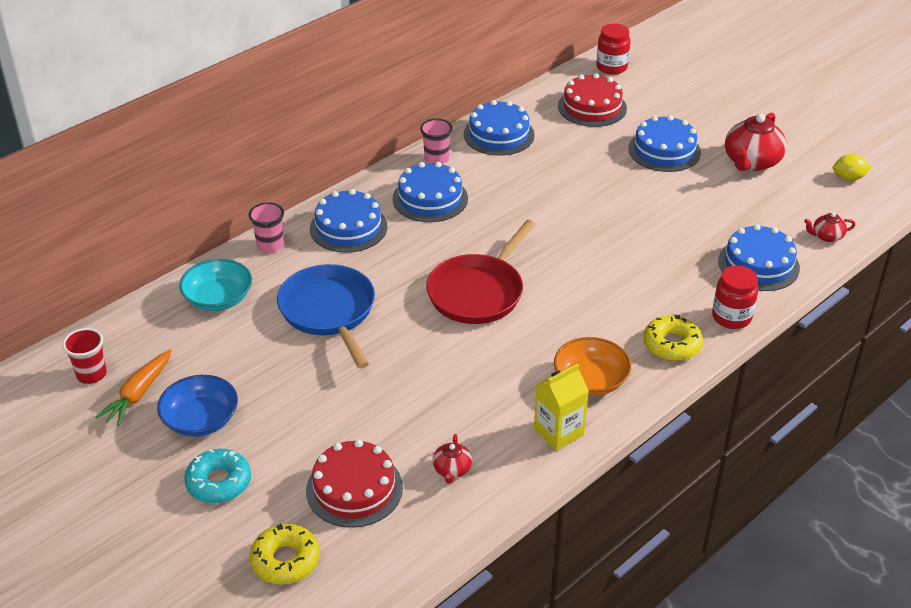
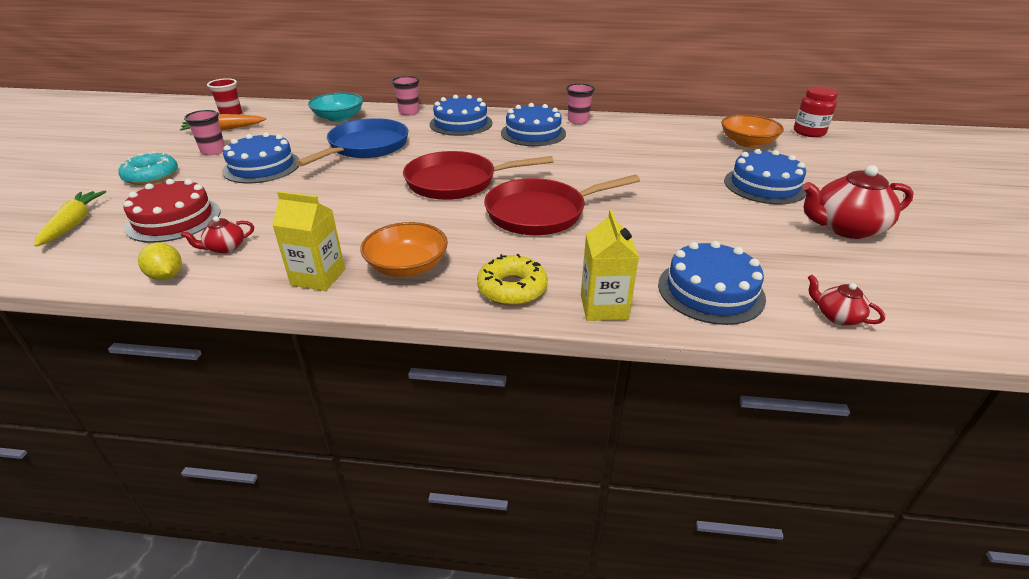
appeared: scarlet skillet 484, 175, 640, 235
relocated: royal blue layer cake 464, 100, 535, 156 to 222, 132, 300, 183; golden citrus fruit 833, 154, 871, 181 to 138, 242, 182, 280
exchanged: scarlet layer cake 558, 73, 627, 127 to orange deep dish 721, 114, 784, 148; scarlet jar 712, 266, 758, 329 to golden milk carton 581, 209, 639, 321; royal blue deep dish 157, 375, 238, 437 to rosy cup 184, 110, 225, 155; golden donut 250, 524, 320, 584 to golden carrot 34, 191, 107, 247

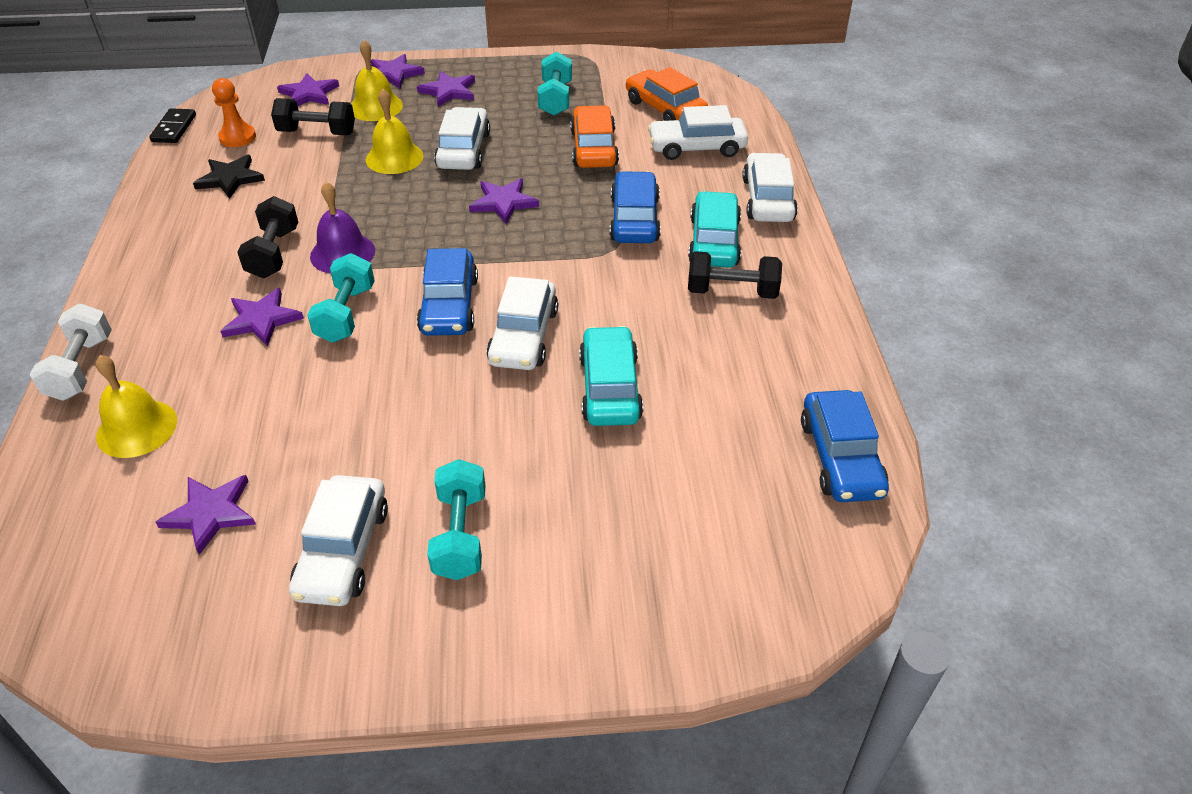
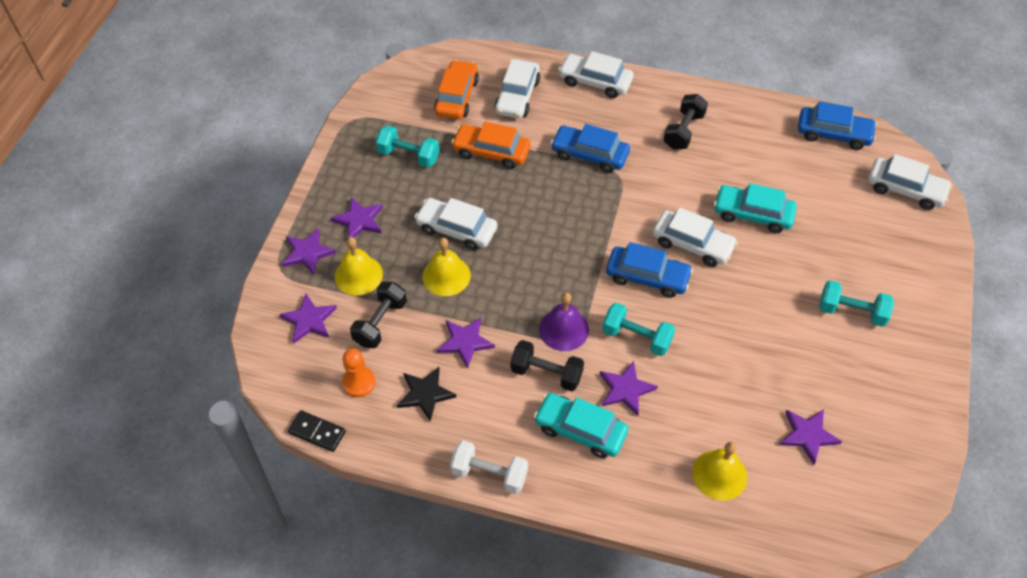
relocated: violet five-pointed star 469, 178, 539, 224 to 437, 317, 495, 369; aqua car 688, 191, 741, 267 to 534, 393, 628, 458; pure white dumbbell 29, 304, 112, 401 to 450, 440, 528, 494; pure white car 289, 475, 388, 606 to 868, 154, 953, 210
spun: orange car 626, 67, 708, 121 = 434, 60, 479, 119 120 degrees clockwise

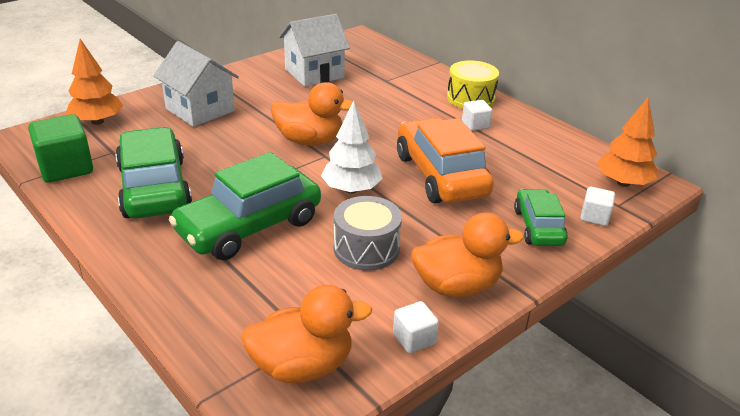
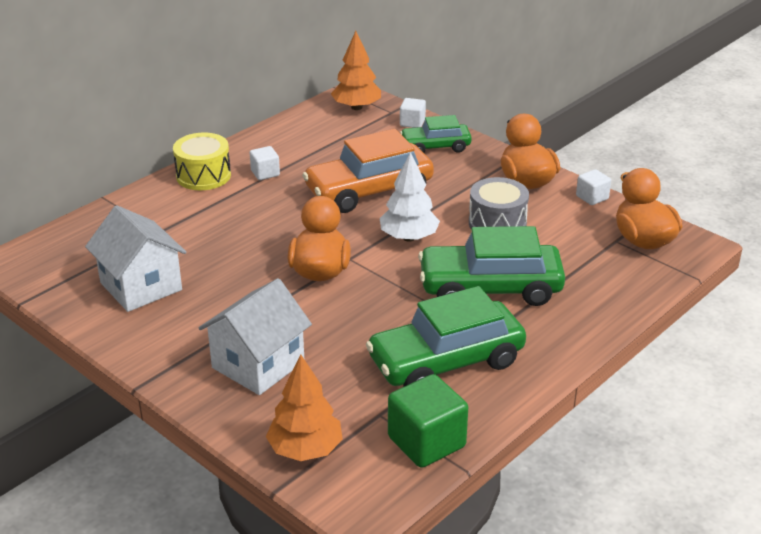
spun: green car 169, 152, 321, 260 = 418, 226, 565, 306 135 degrees clockwise

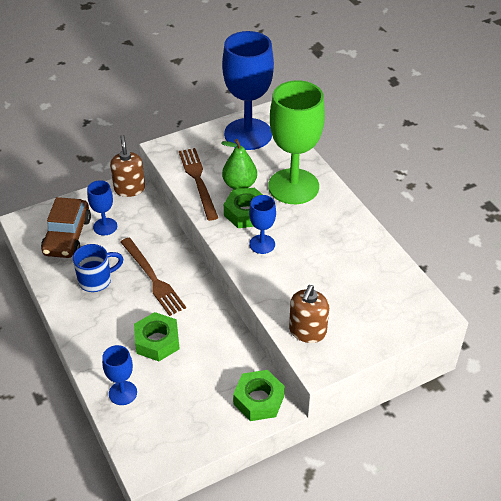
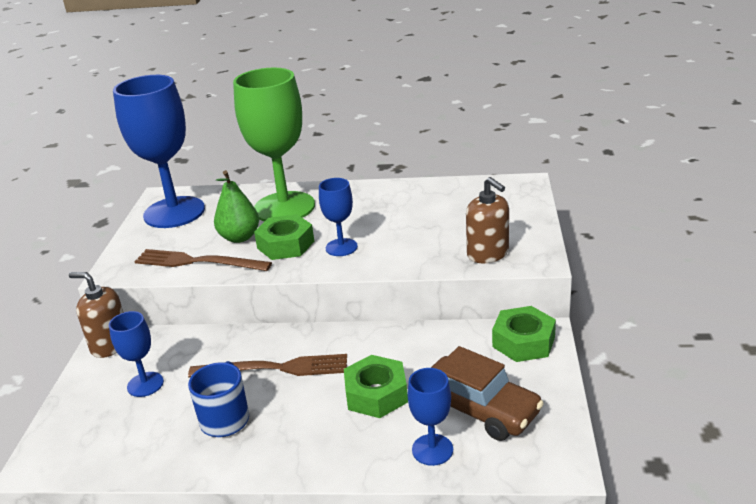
relocated: dark brown car 41, 197, 91, 258 to 431, 346, 544, 441

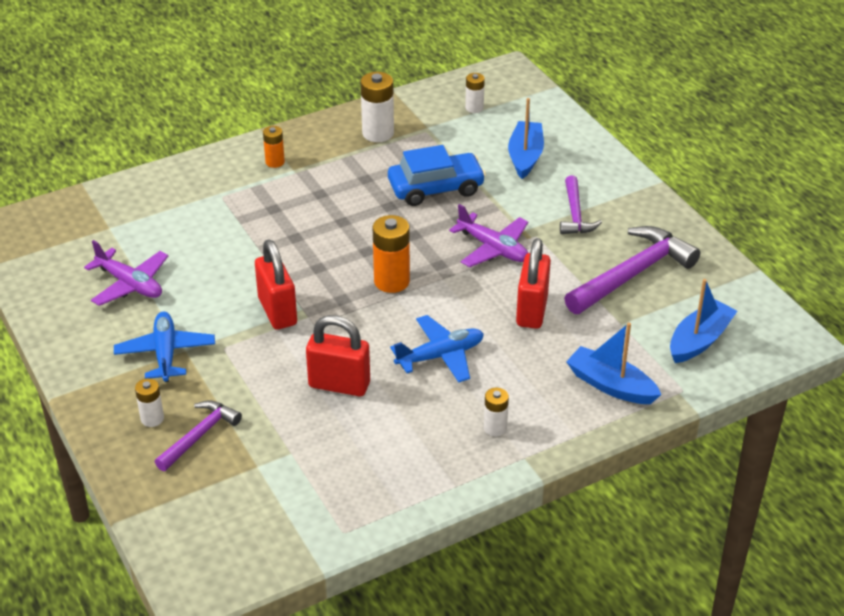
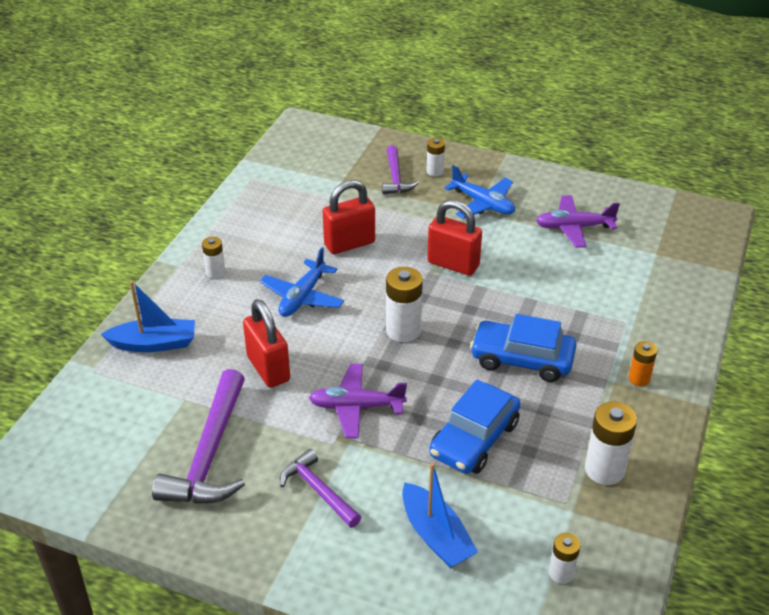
missing: royal blue boat 670, 279, 737, 363
appeared: royal blue car 470, 314, 576, 382
colour: orange power cell 373, 215, 410, 293 to pure white power cell 386, 267, 423, 342

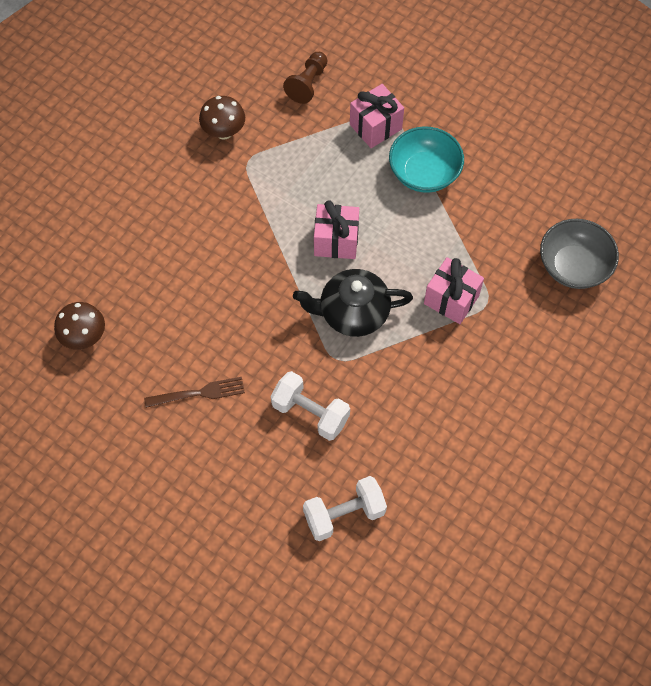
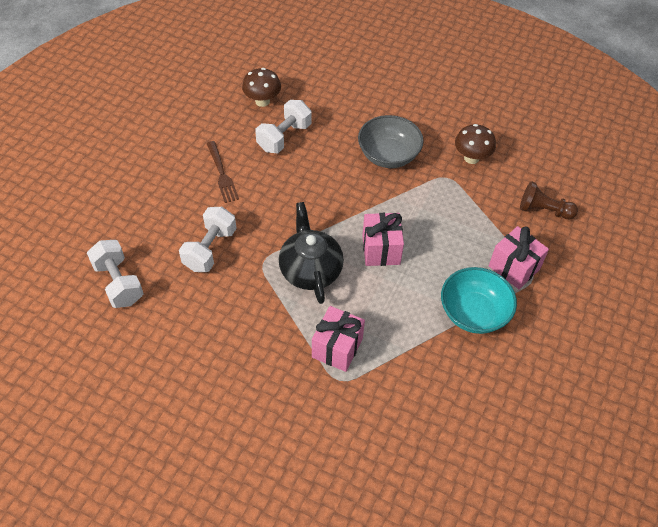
appeared: pure white dumbbell 255, 100, 312, 153
relocated: ash-grey deep dish 540, 219, 619, 289 to 358, 115, 424, 168

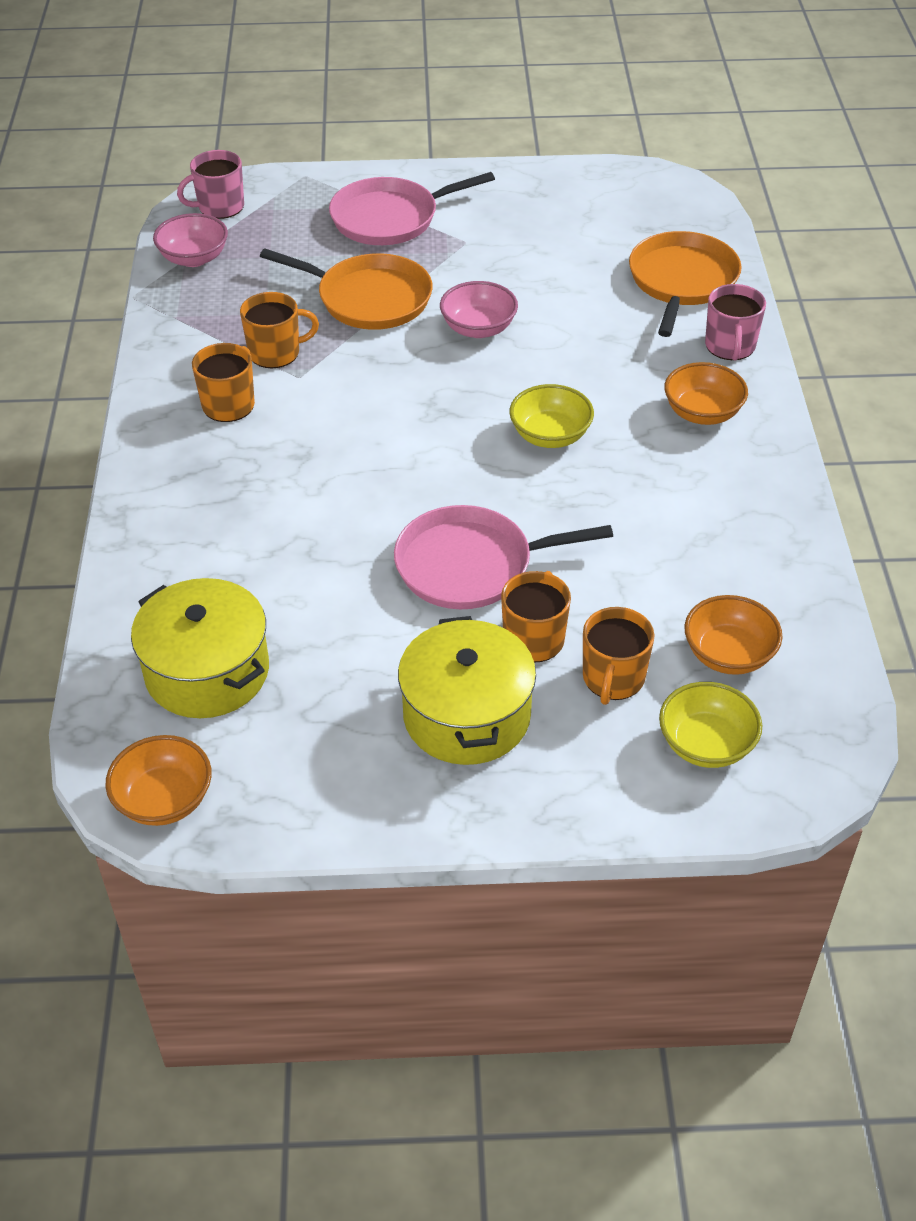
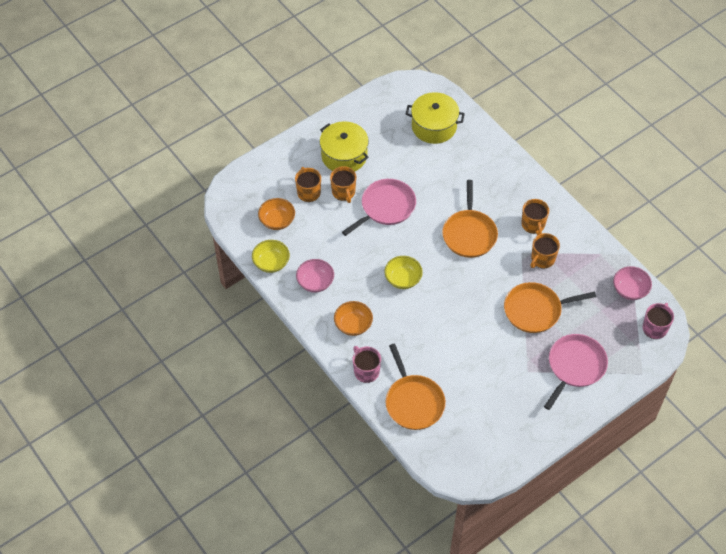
missing: orange deep dish 105, 735, 212, 826
appeared: orange skillet 442, 180, 498, 258
relocated: rosy deep dish 440, 281, 518, 338 to 296, 259, 334, 293; golden deep dish 659, 682, 762, 768 to 252, 240, 290, 273

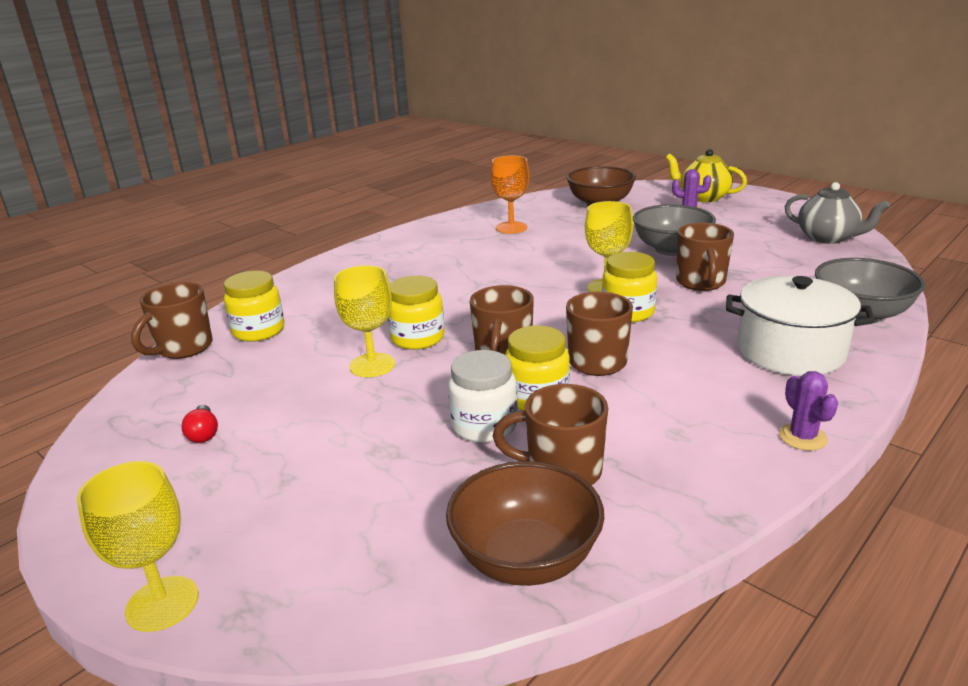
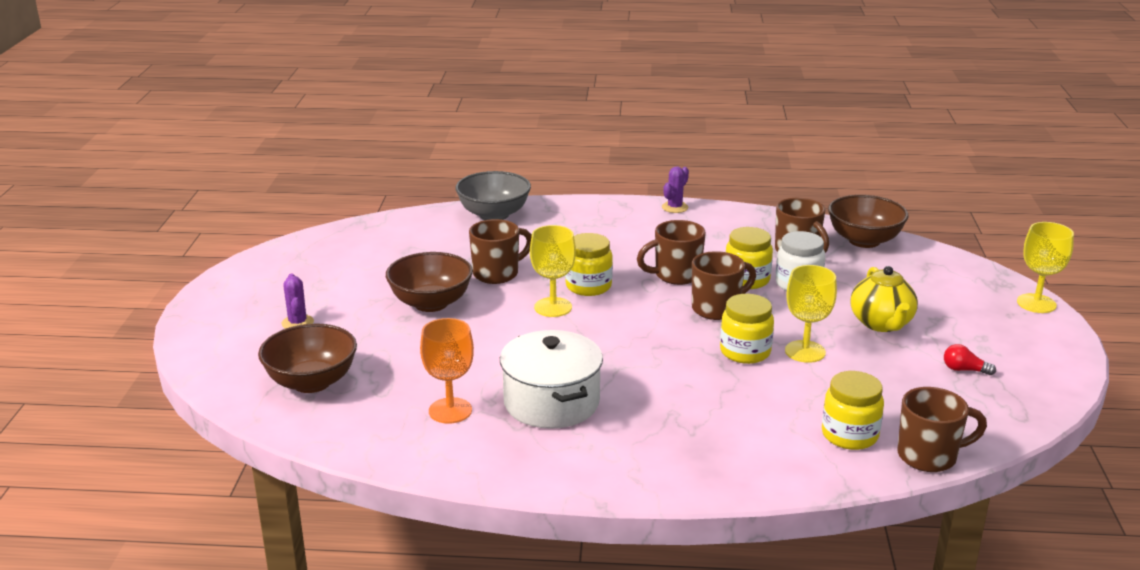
missing: ash-grey tea pot 785, 182, 890, 244
relocated: golden tea pot 665, 149, 747, 202 to 850, 266, 918, 332; pure white stockpot 726, 276, 875, 376 to 500, 330, 603, 429
colour: ash-grey deep dish 633, 205, 716, 256 to dark brown deep dish 386, 252, 473, 312
spun: scarlet bulb 182, 405, 218, 443 = 944, 344, 996, 375 105 degrees counterclockwise

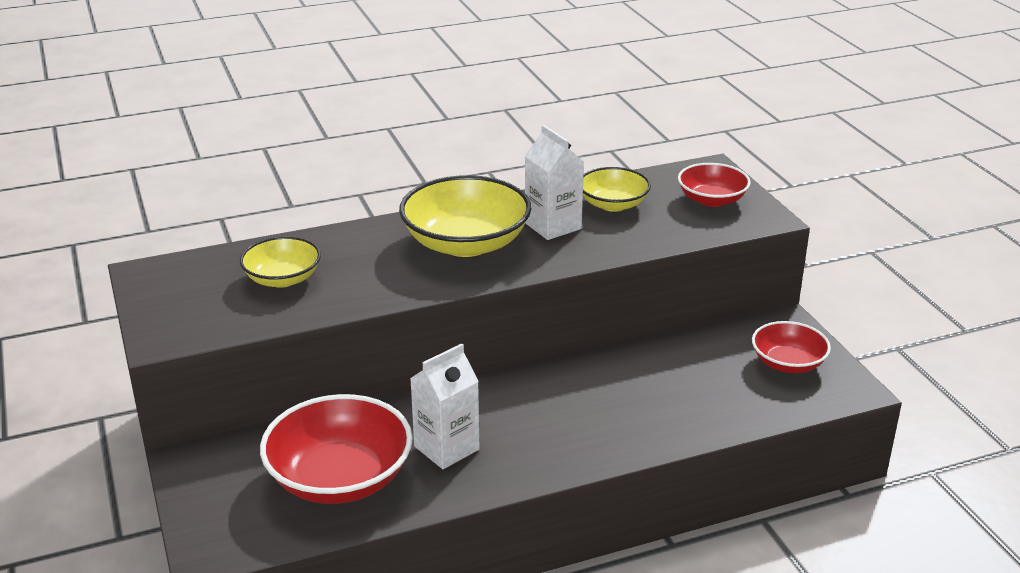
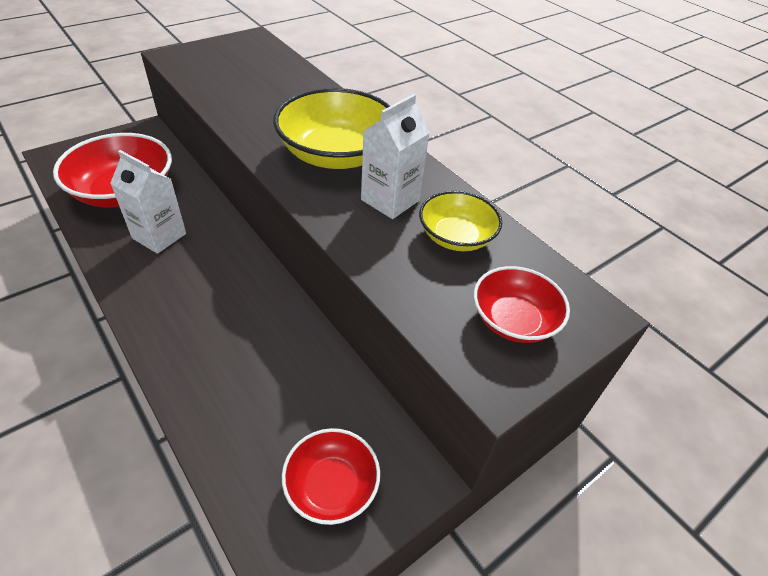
missing: golden deep dish 240, 236, 321, 288

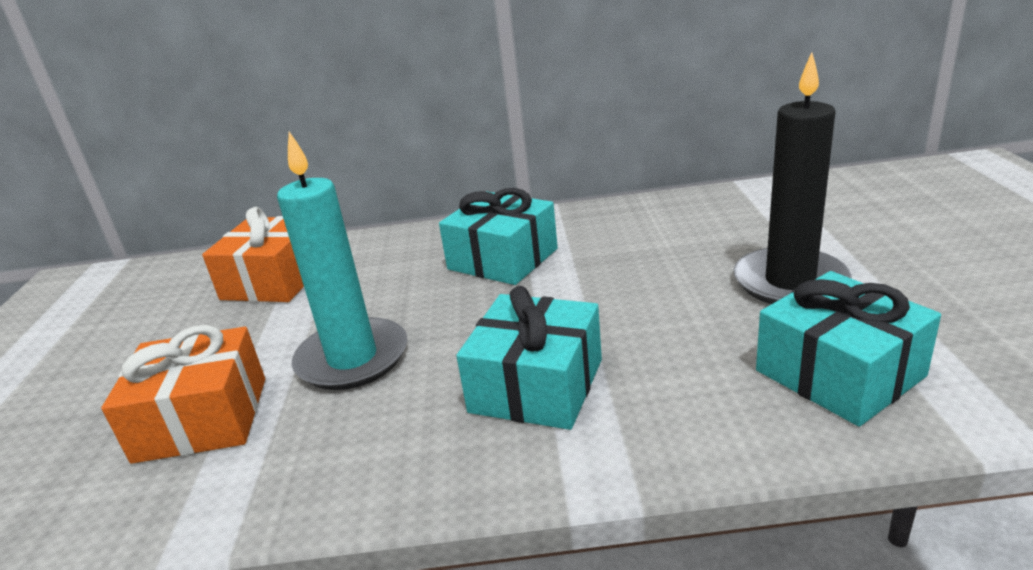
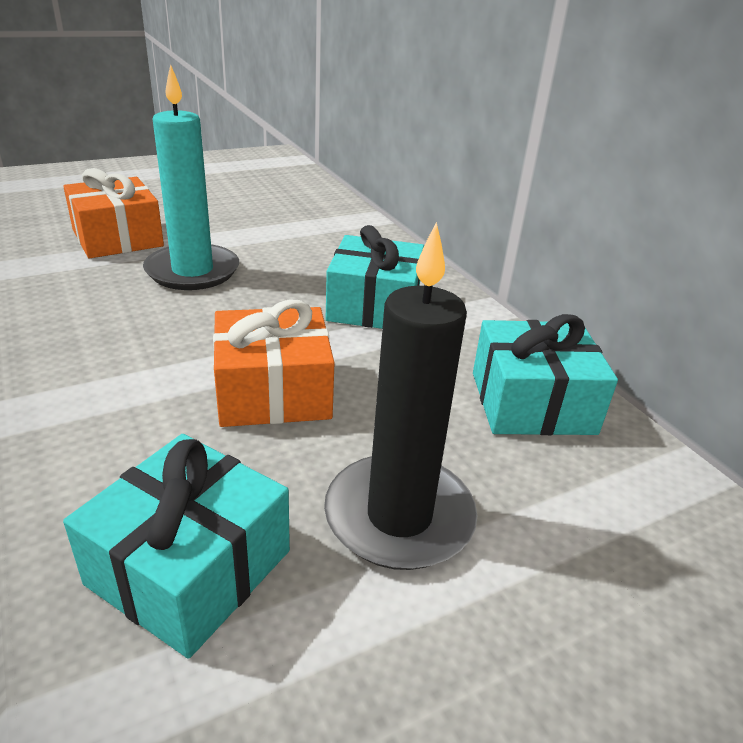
relocated: orange gift 202, 207, 304, 302 to 213, 300, 335, 427; aqua gift 456, 286, 602, 430 to 473, 314, 618, 435

